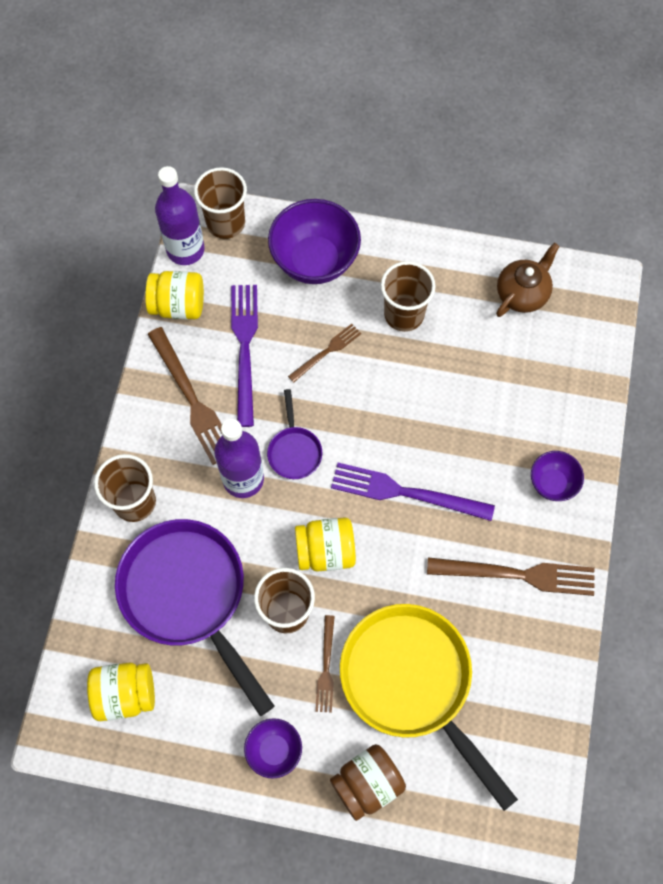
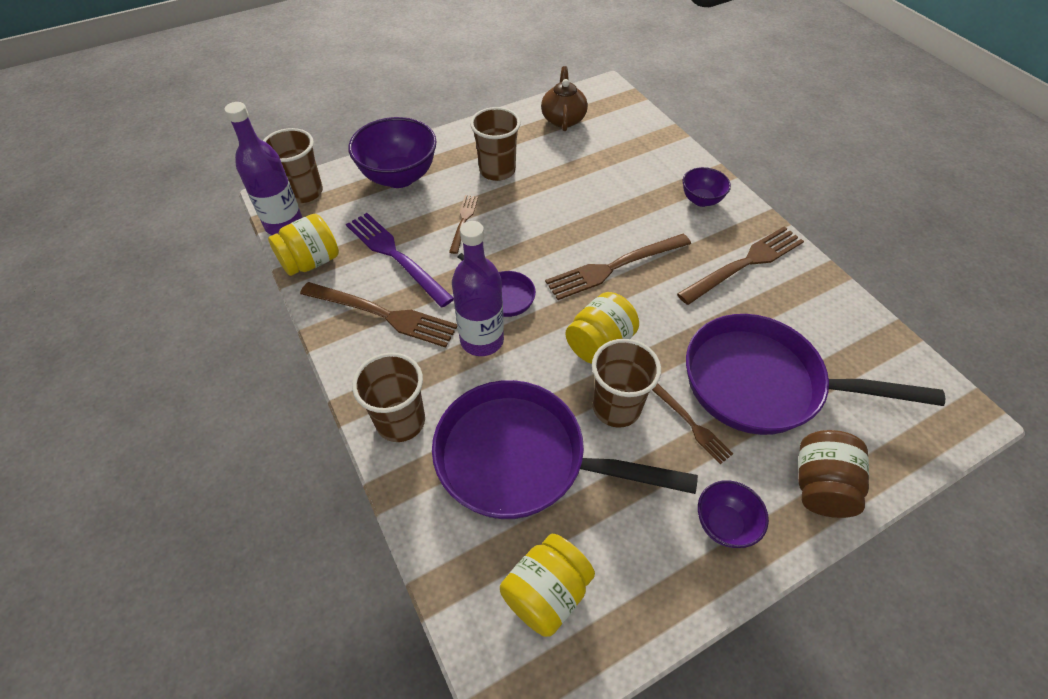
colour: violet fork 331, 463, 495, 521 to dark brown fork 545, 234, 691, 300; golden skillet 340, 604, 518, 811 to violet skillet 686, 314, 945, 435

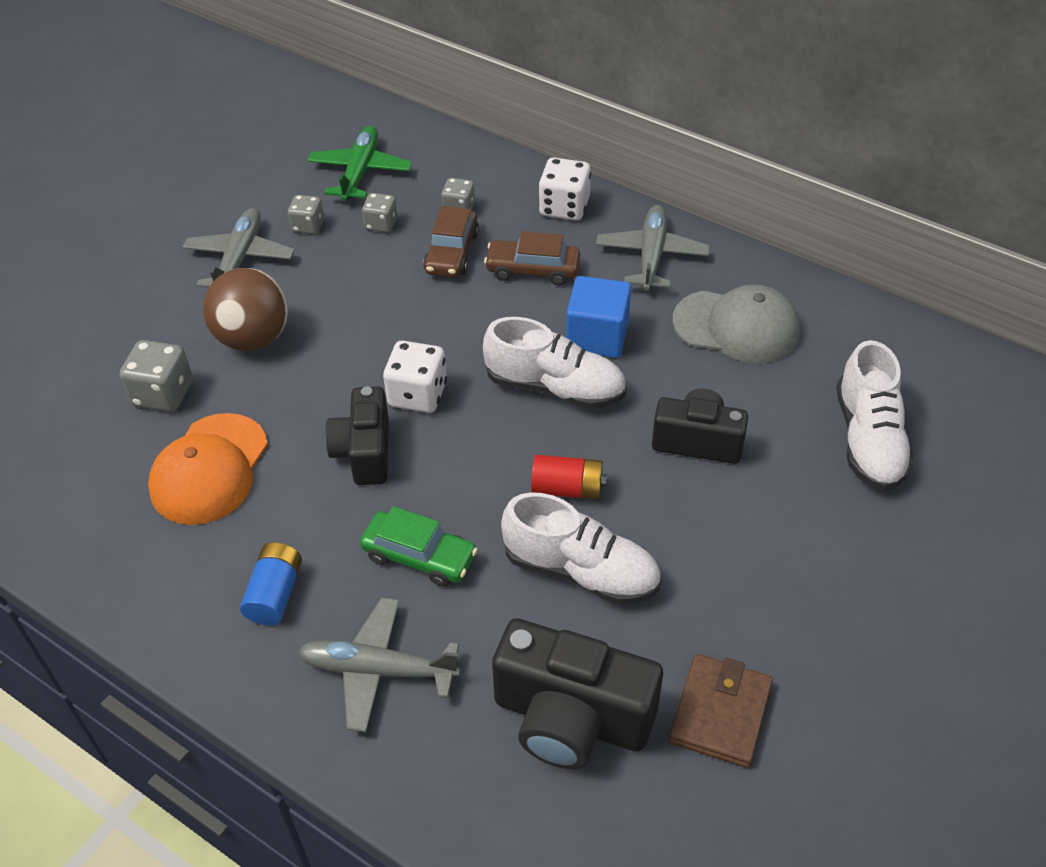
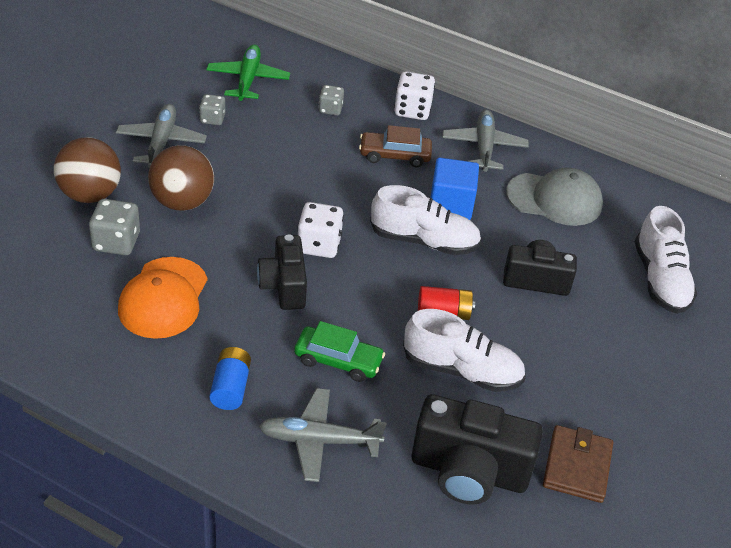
missing: ash-grey dice 362, 193, 397, 232; dark brown car 423, 206, 479, 277
appeared: dark brown play ball 54, 137, 121, 203

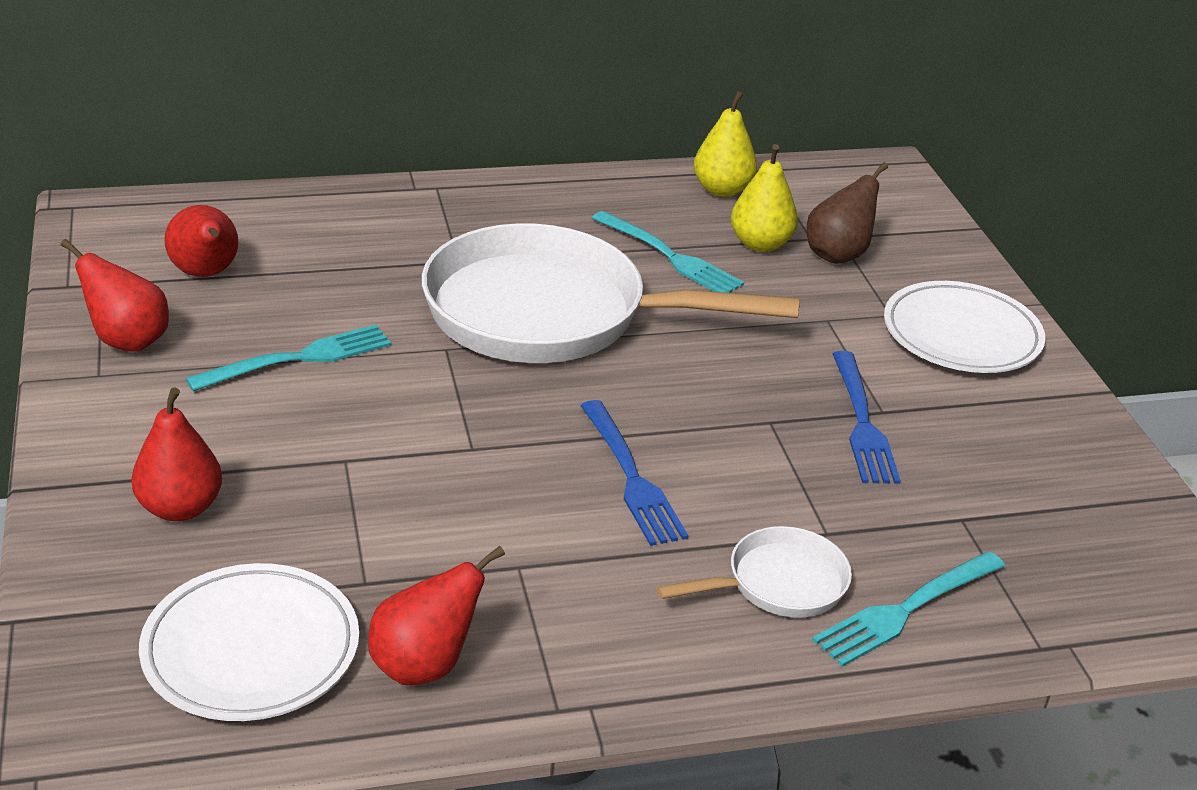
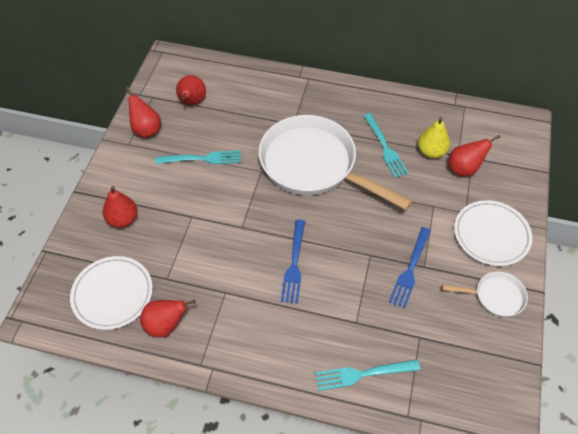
missing: golden pear 694, 90, 757, 197
relocated: pure white skillet 656, 526, 852, 618 to 442, 272, 528, 317
colour: dark brown pear 807, 162, 888, 264 to scarlet pear 448, 135, 501, 176

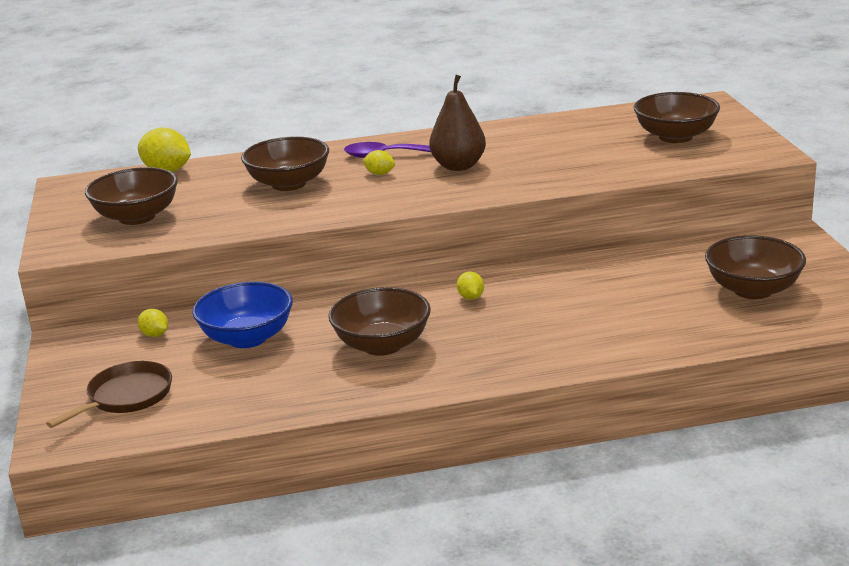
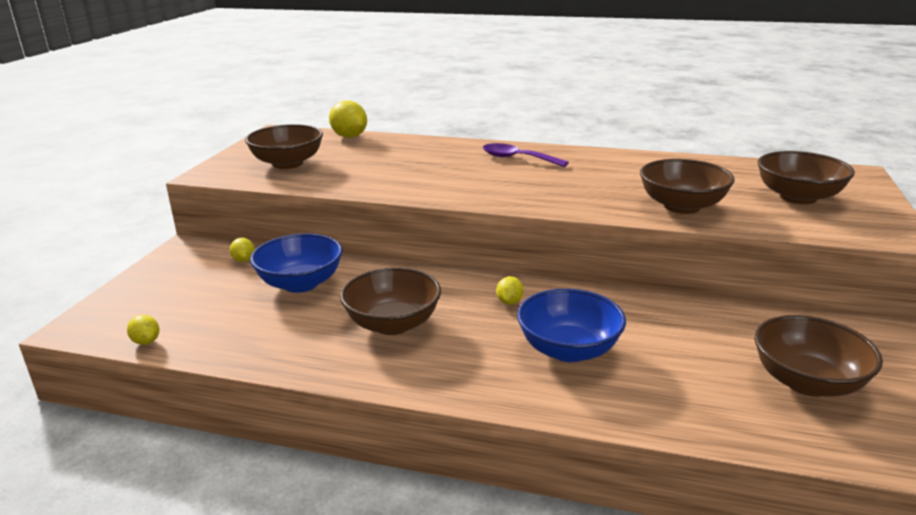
missing: dark brown pear 429, 75, 486, 171; dark brown skillet 46, 361, 172, 428
appeared: royal blue deep dish 517, 289, 626, 362
relocated: dark brown deep dish 241, 136, 329, 191 to 640, 159, 735, 214; golden citrus fruit 362, 150, 395, 175 to 127, 315, 159, 345

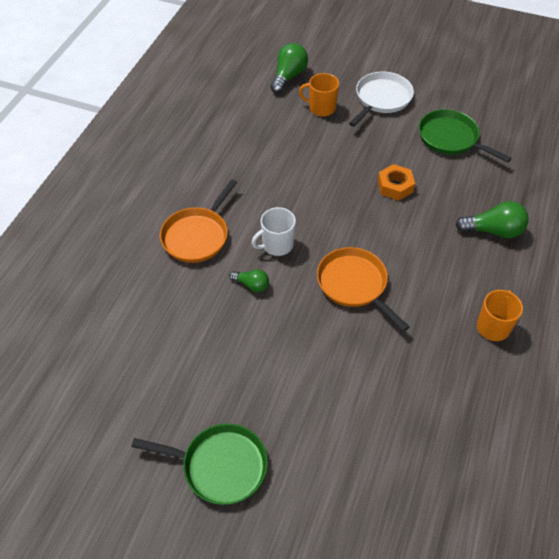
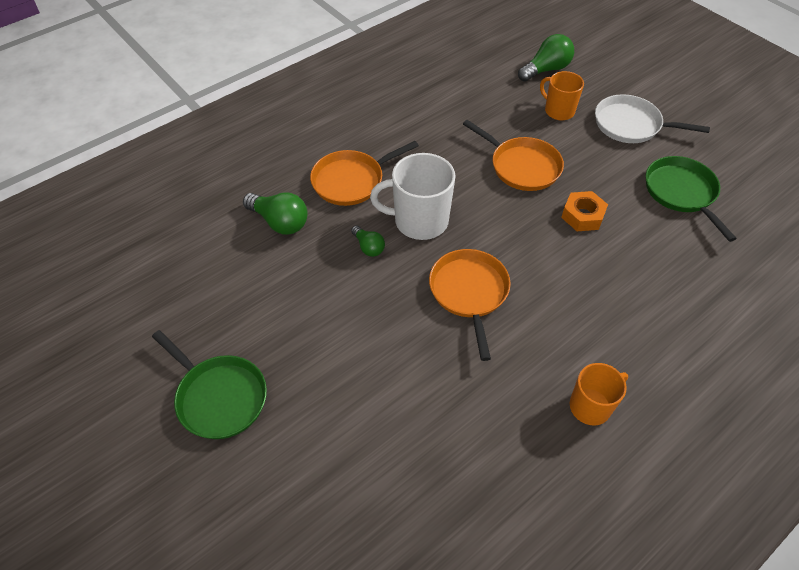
appeared: orange skillet 463, 120, 564, 191
relocated: green bulb 455, 201, 529, 238 to 243, 192, 308, 235
spun: pure white skillet 349, 72, 414, 127 = 595, 94, 710, 143 135 degrees counterclockwise
size: pure white mug 252, 207, 296, 256 = 370, 153, 455, 240 x1.57

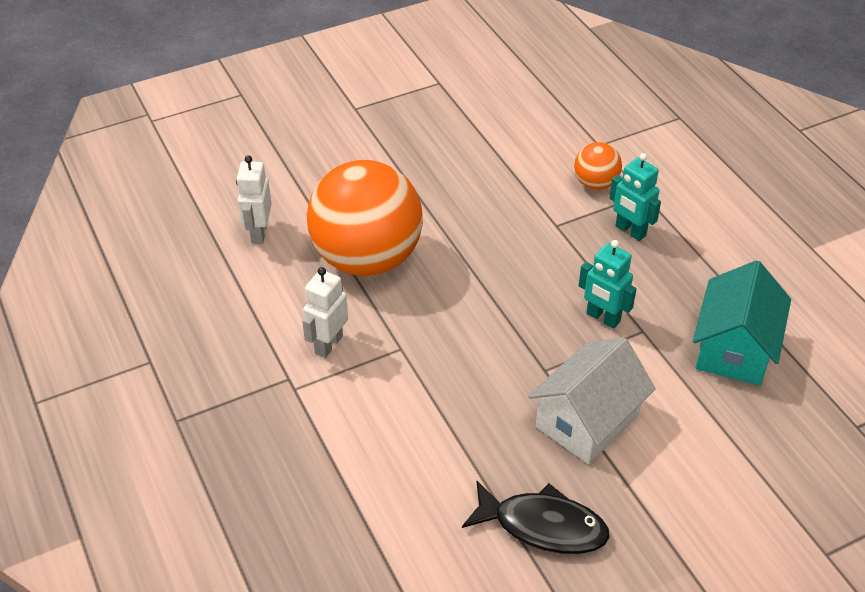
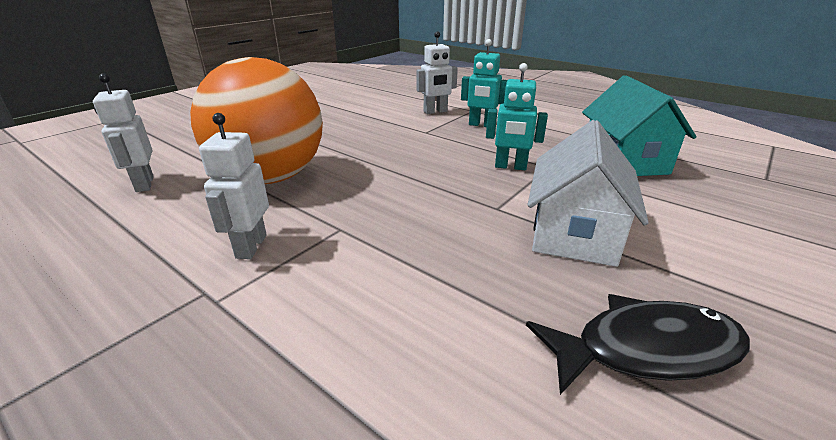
exchanged: orange play ball 574, 142, 622, 190 to pure white robot 417, 32, 458, 114

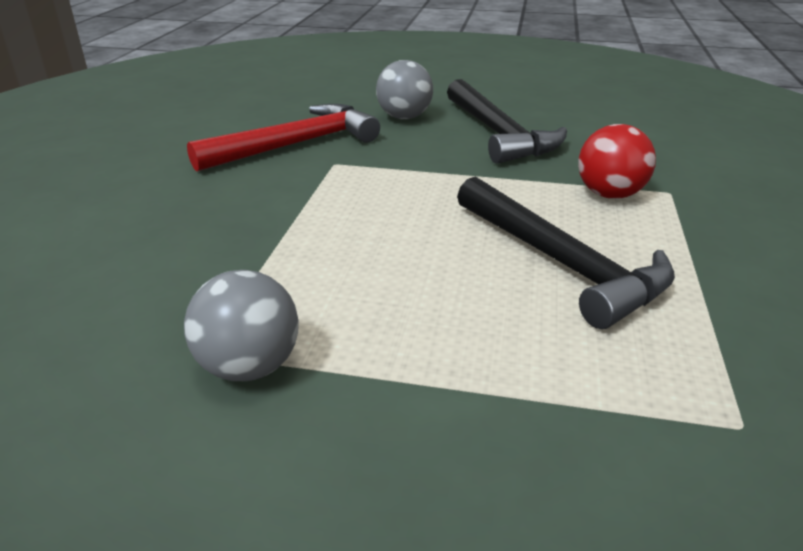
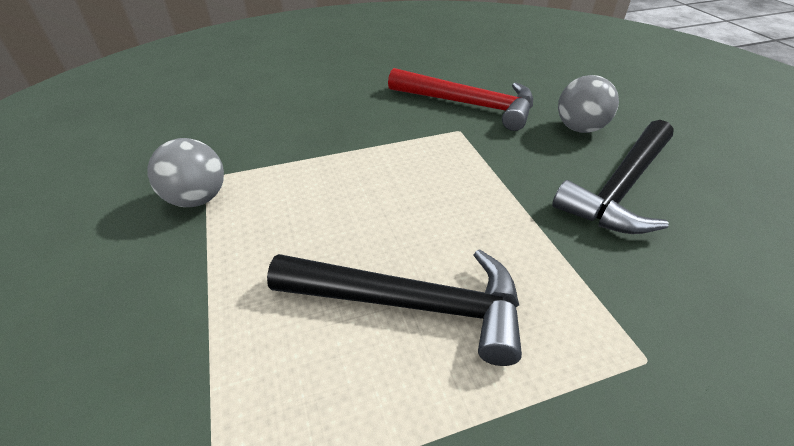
missing: scarlet play ball 578, 124, 656, 199
spun: black hammer 457, 176, 675, 329 = 267, 249, 522, 366 105 degrees counterclockwise

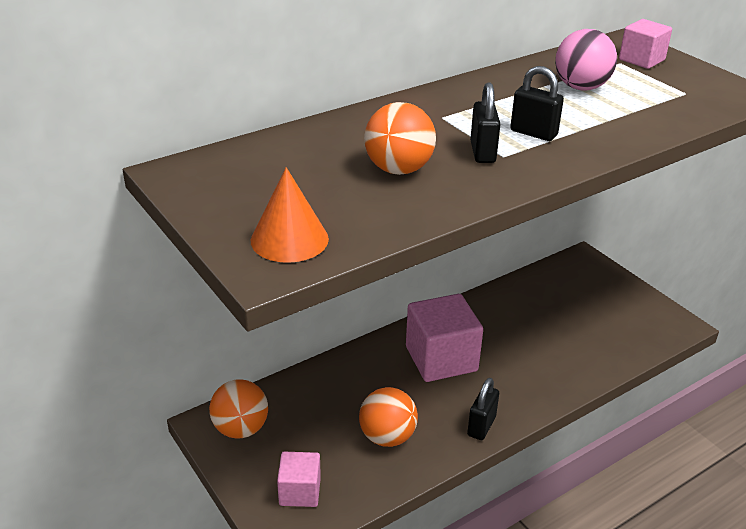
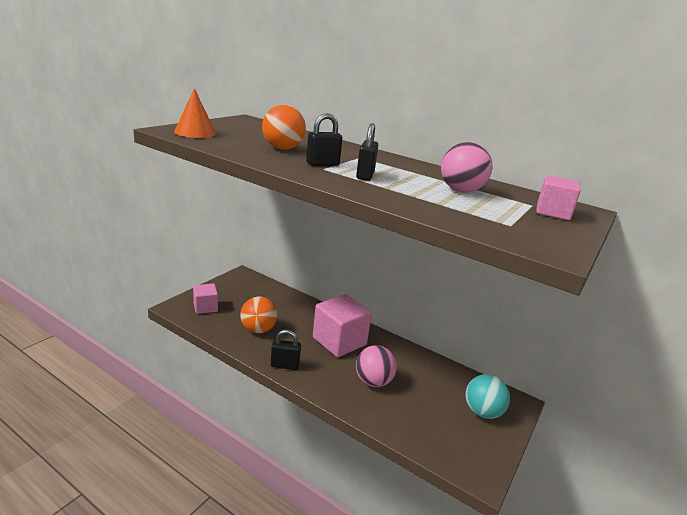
missing: orange play ball 209, 379, 268, 439
appeared: rosy play ball 356, 345, 397, 387; aqua play ball 465, 374, 510, 419

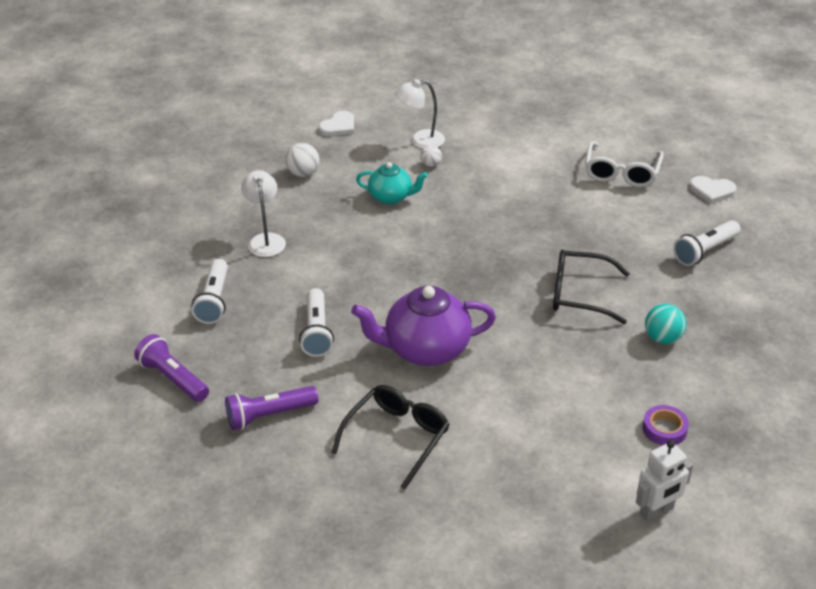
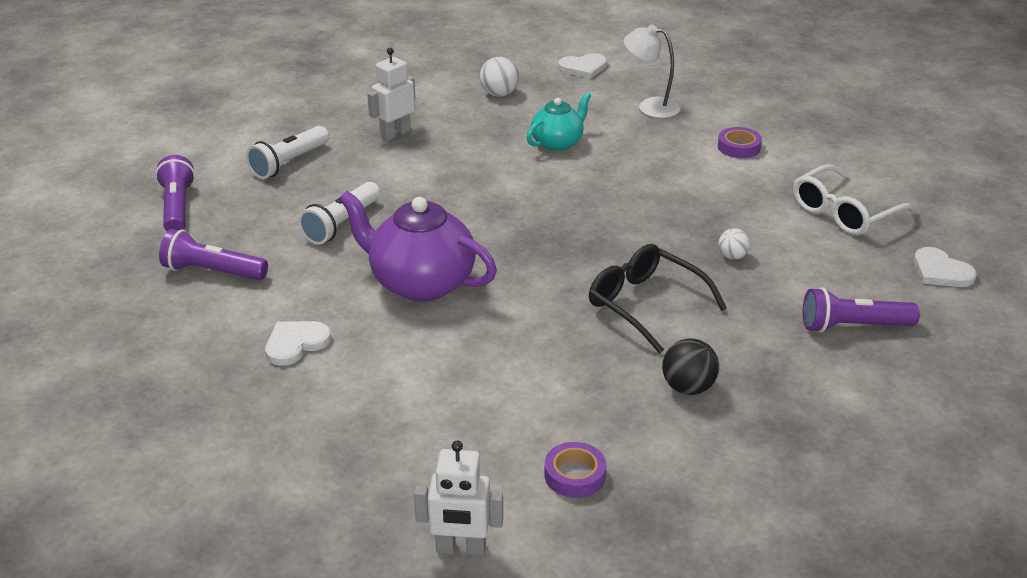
appeared: violet tape 718, 127, 762, 158
relocated: pure white play ball 420, 145, 442, 167 to 718, 228, 750, 259
exchanged: pure white lamp 241, 170, 286, 257 to pure white robot 367, 48, 416, 141; black eyeglasses 331, 385, 450, 489 to pure white heart shape 265, 321, 331, 366
colour: pure white flashlight 673, 220, 740, 266 to violet flashlight 803, 287, 920, 333; aqua play ball 645, 304, 686, 344 to black play ball 662, 338, 719, 395
spun: aqua tea pot 356, 162, 428, 204 = 527, 92, 591, 151 90 degrees counterclockwise

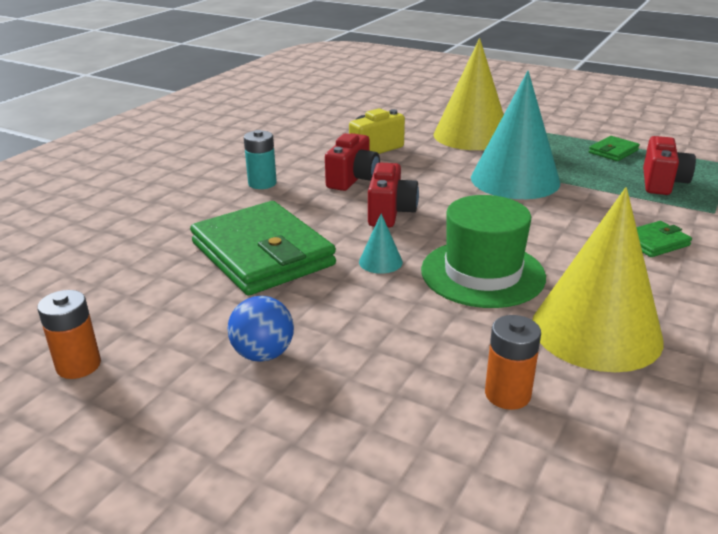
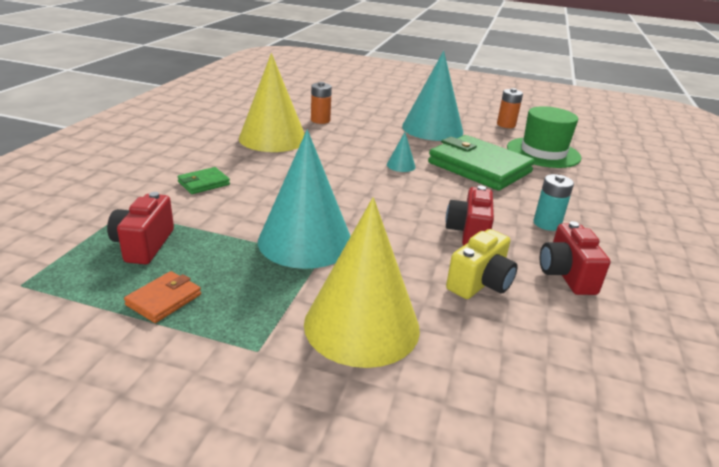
relocated: scarlet compact camera 368, 163, 419, 227 to 540, 221, 610, 295; green top hat 421, 195, 546, 308 to 507, 106, 582, 168
exchanged: royal blue play ball 228, 296, 294, 362 to aqua cone 402, 51, 463, 141
colour: green wallet 589, 136, 640, 161 to orange wallet 124, 271, 201, 323

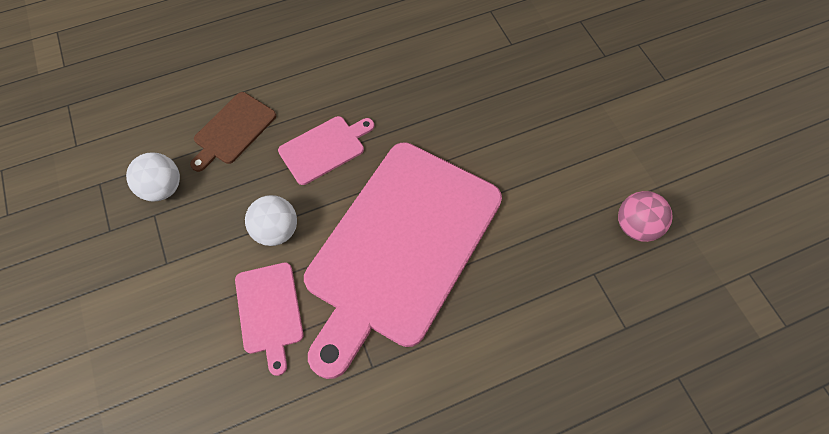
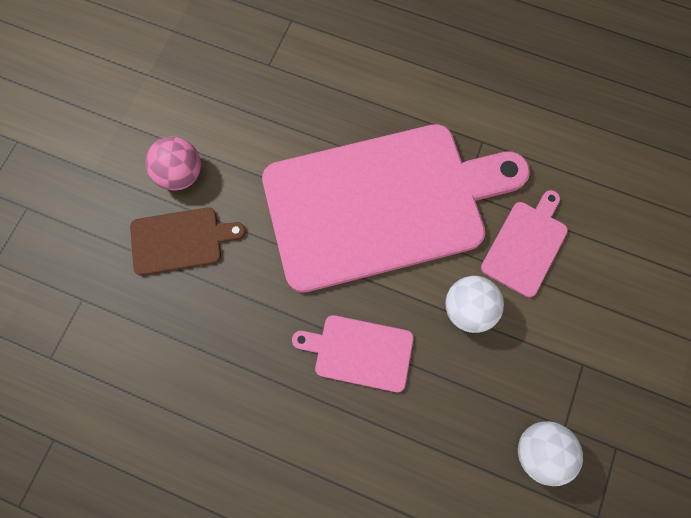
relocated: dark brown cutting board 190, 92, 276, 172 to 130, 207, 246, 276; rosy play ball 618, 191, 673, 242 to 145, 137, 201, 191

